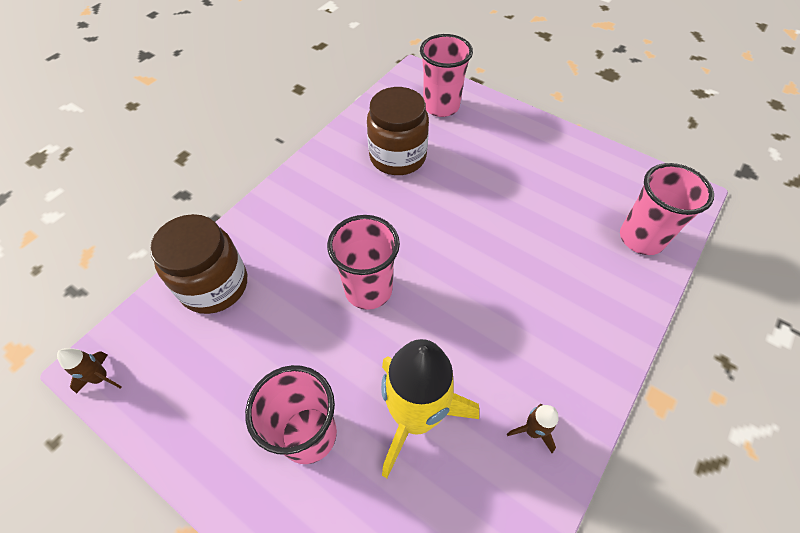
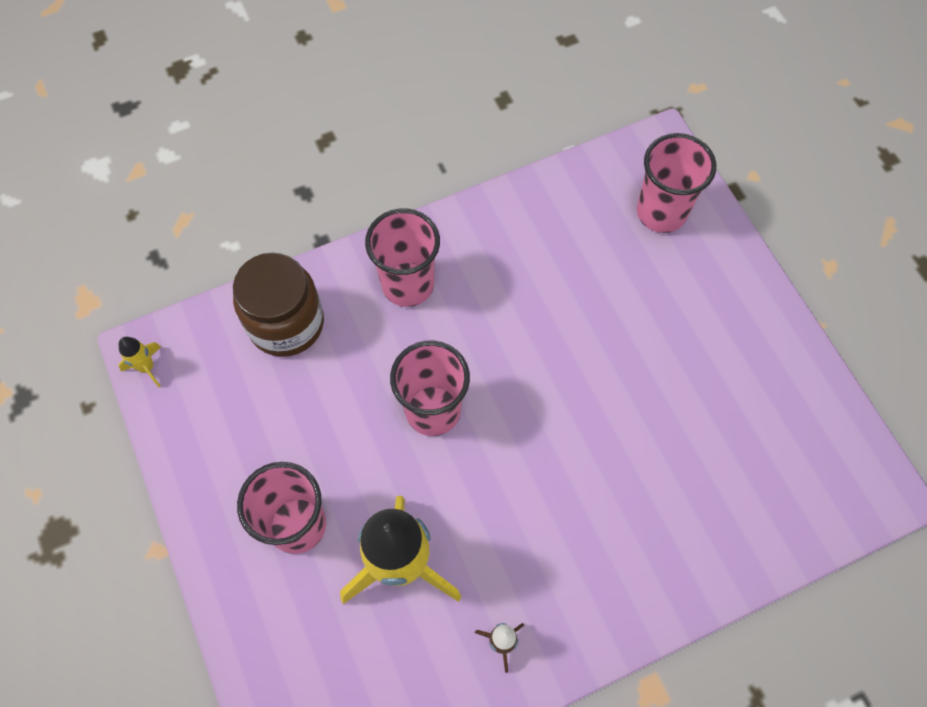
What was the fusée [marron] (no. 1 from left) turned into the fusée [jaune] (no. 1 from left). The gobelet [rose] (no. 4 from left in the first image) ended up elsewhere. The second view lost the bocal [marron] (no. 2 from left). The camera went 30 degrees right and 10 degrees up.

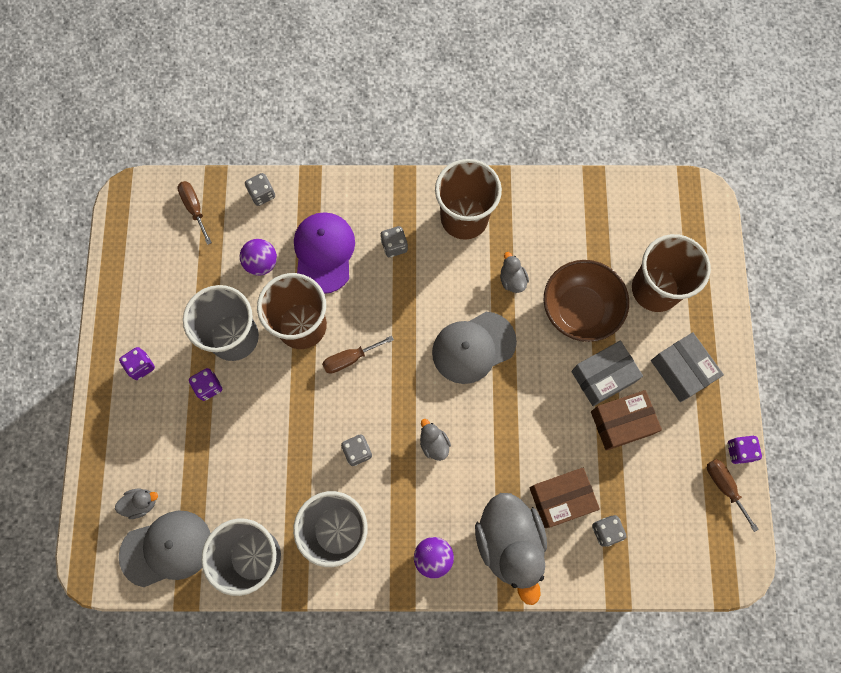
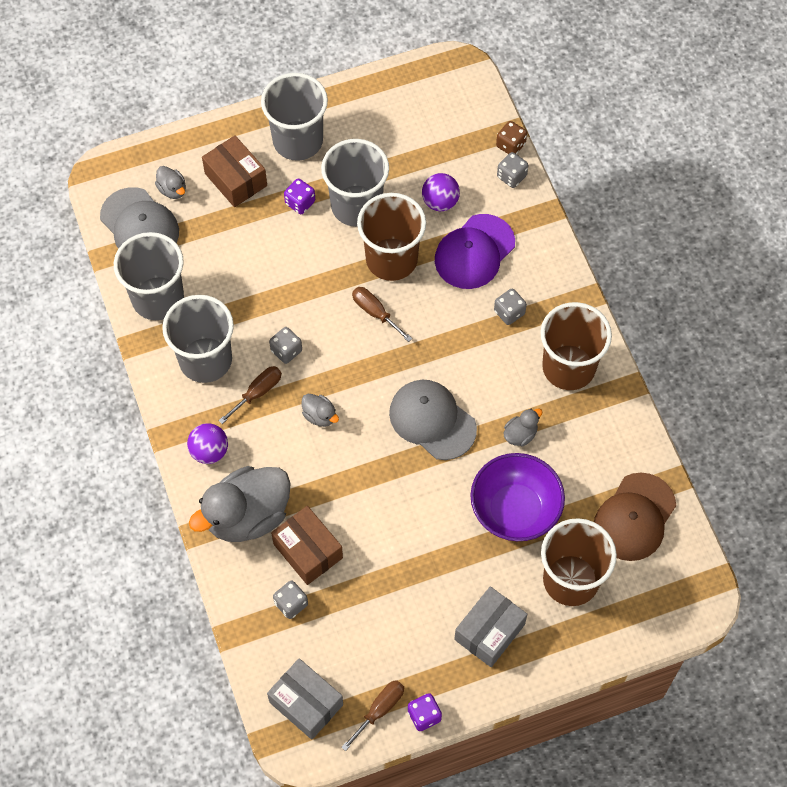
The boîte [marron] (no. 2 from left in the first image) ended up elsewhere. The tournevis [marron] (no. 1 from left) ended up elsewhere. Where the dé [violet] (no. 1 from left) stood, the gobelet [gris] (no. 3 from left) came to stand. The boîte [gris] (no. 1 from left) ended up elsewhere. The canard [gris] (no. 2 from left in the first image) ended up facing another way, 90 degrees clockwise from before. The casquette [violet] ended up facing another way, 150 degrees clockwise from before. What was the bol [marron] turned into the bol [violet]. The second view gained the dé [marron]. The second view gained the casquette [marron]. The camera went 70 degrees right and 10 degrees down.

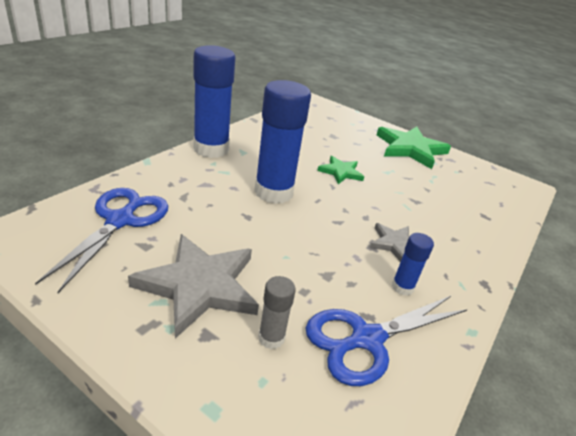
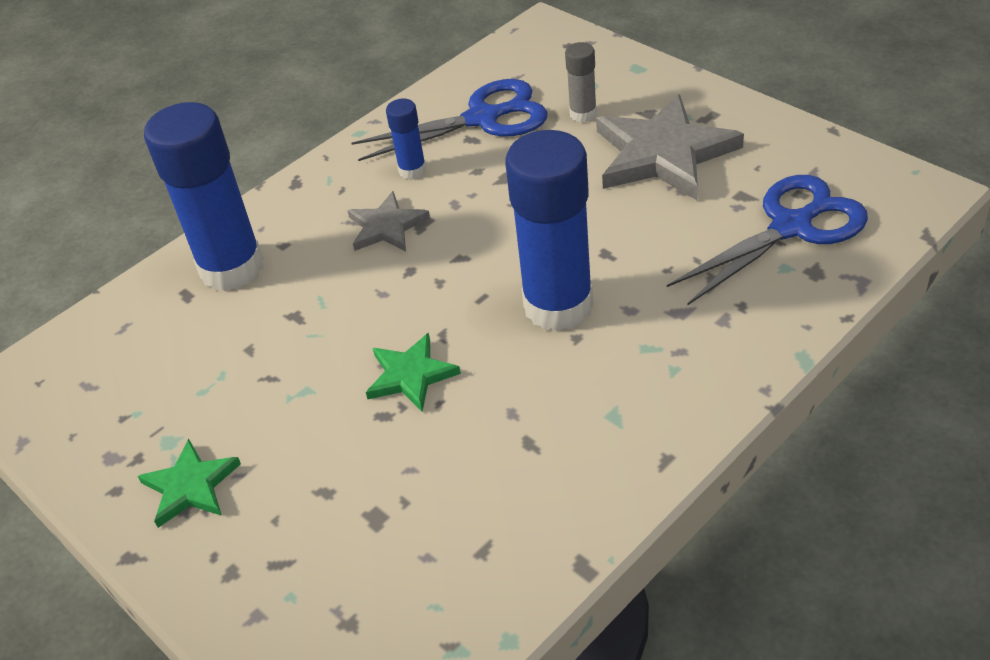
The size of the étoile [vert] (no. 2 from left in the first image) changed by a factor of 0.54. The bâton de colle [bleu] (no. 1 from left) ended up elsewhere. The ciseaux [bleu] (no. 1 from left in the first image) ended up facing another way, 150 degrees counterclockwise from before. The camera went 160 degrees left and 10 degrees up.

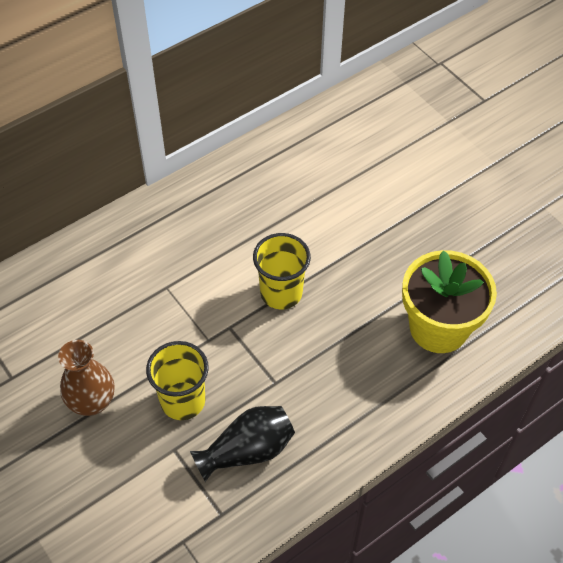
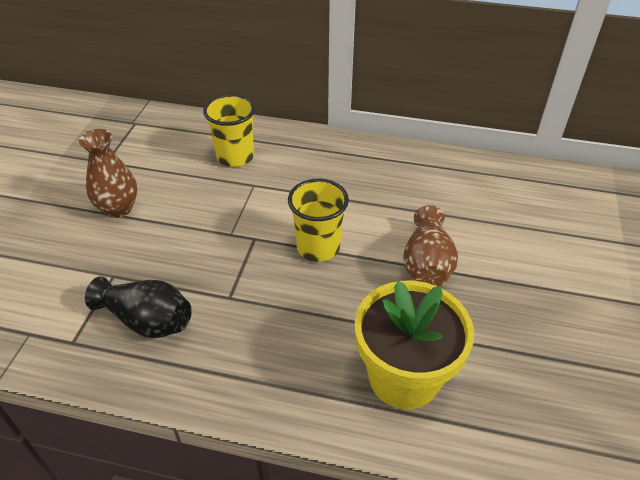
The gobelet [jaune] (no. 1 from left) ended up elsewhere. The second view gained the vase [marron] (no. 2 from left). The camera went 50 degrees right and 10 degrees down.

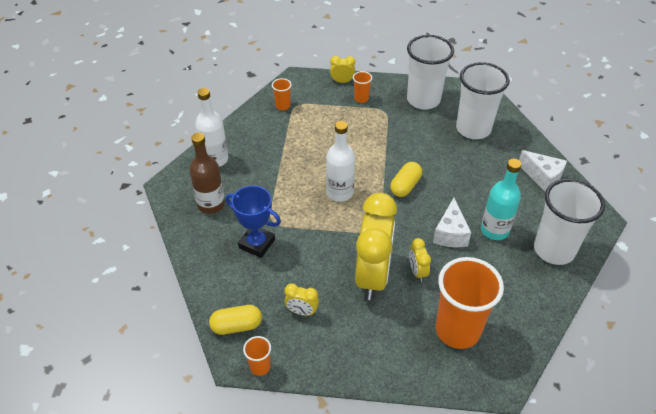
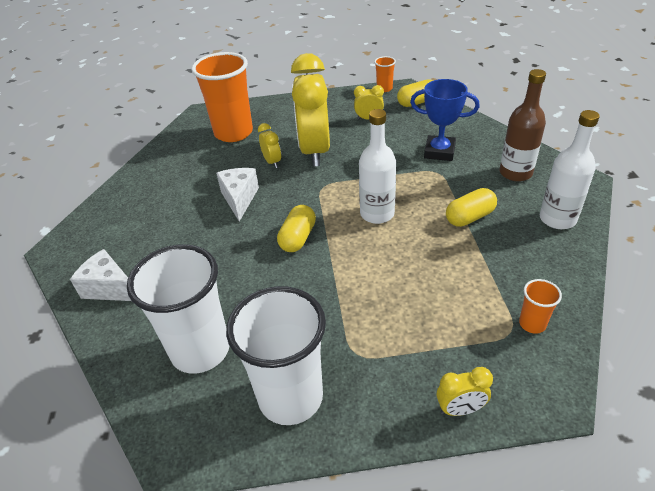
The second view gained the gélule [jaune] (no. 3 from left). The second view lost the gobelet [orange] (no. 3 from left). The second view lost the bouteille [turquoise]. The second view lost the gobelet [blanc] (no. 3 from left). The camera went 170 degrees right and 5 degrees down.

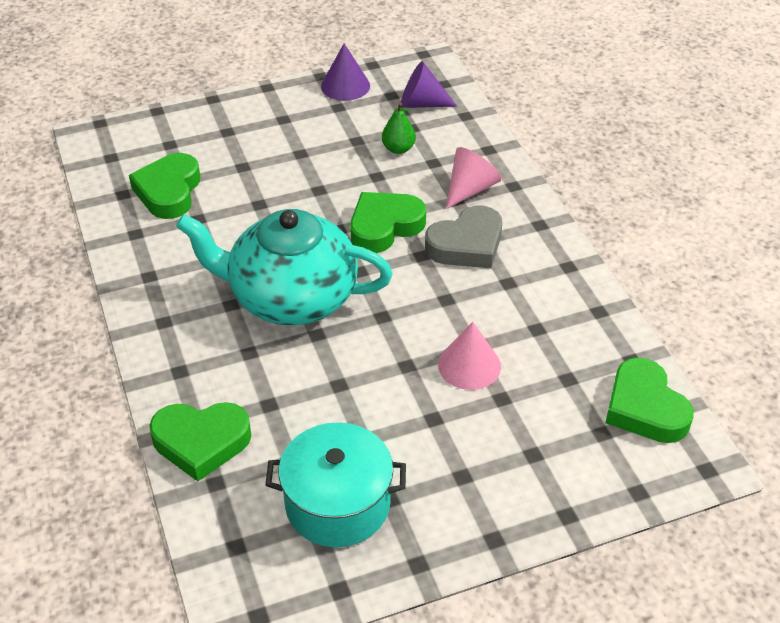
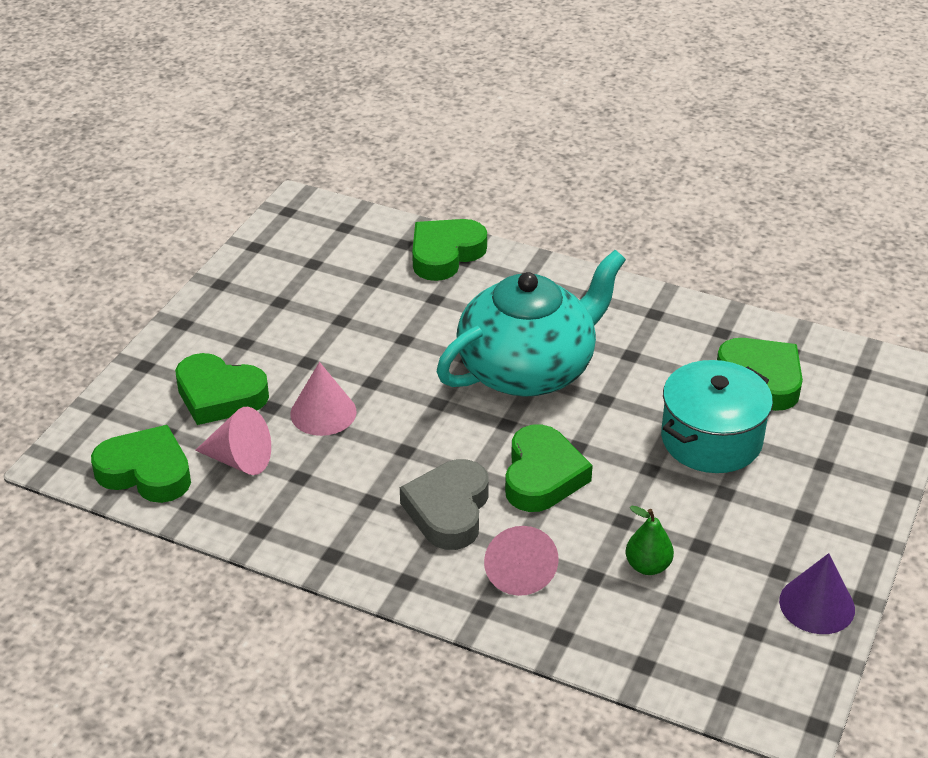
The second view gained the cœur [vert] (no. 2 from left). The second view gained the cône [rose] (no. 1 from left). The marmite [turquoise] ended up elsewhere. The second view lost the cône [violet] (no. 2 from left). The camera went 135 degrees right and 5 degrees down.

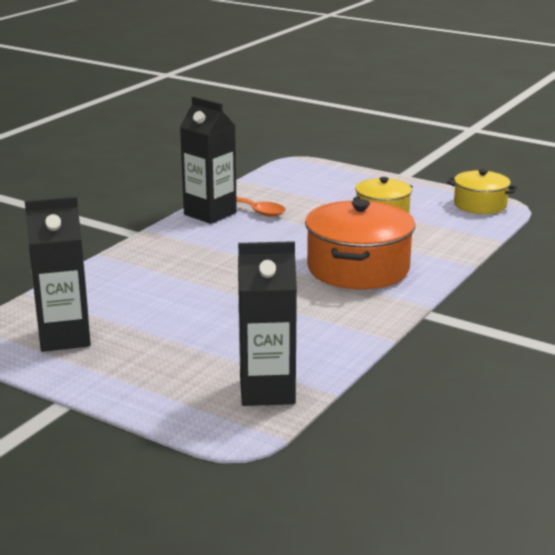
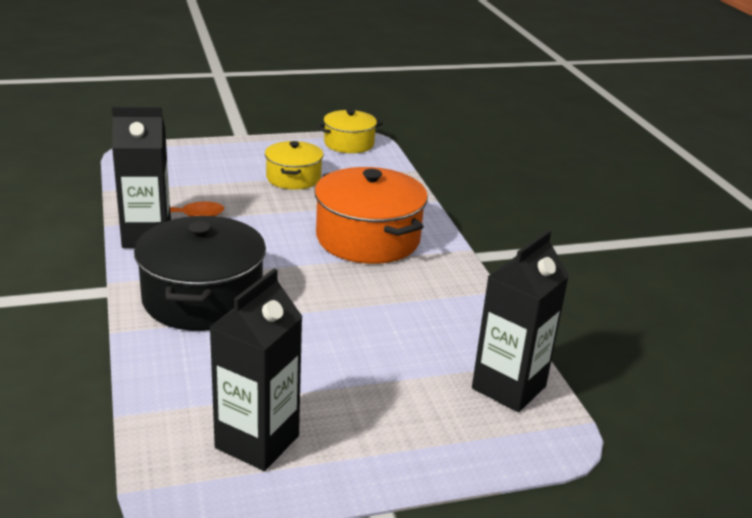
The second view gained the marmite [noir]. The camera went 50 degrees left and 5 degrees up.

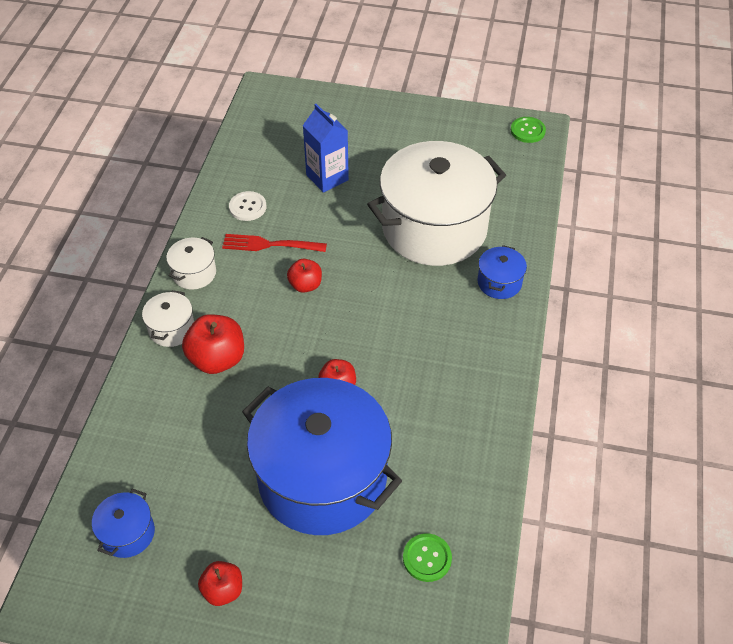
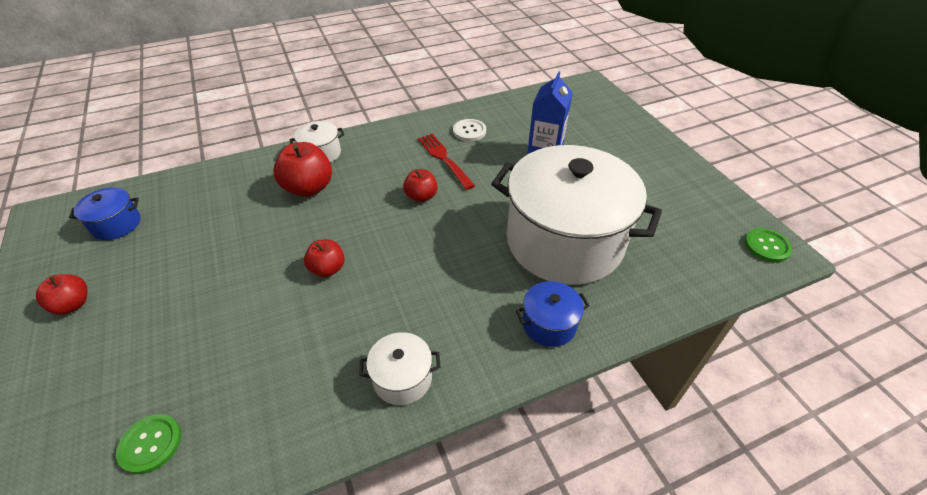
The marmite [blanc] (no. 2 from left) ended up elsewhere. The second view lost the marmite [bleu] (no. 2 from left). The camera went 55 degrees right and 5 degrees down.

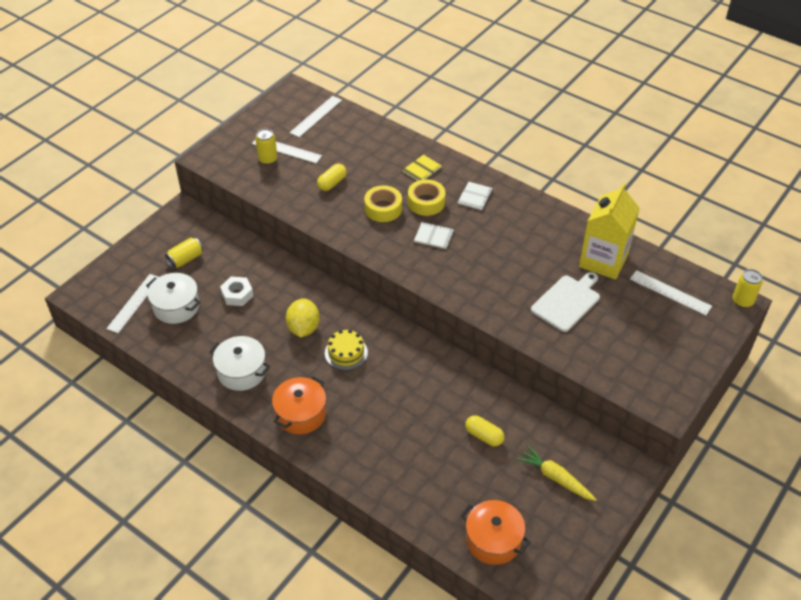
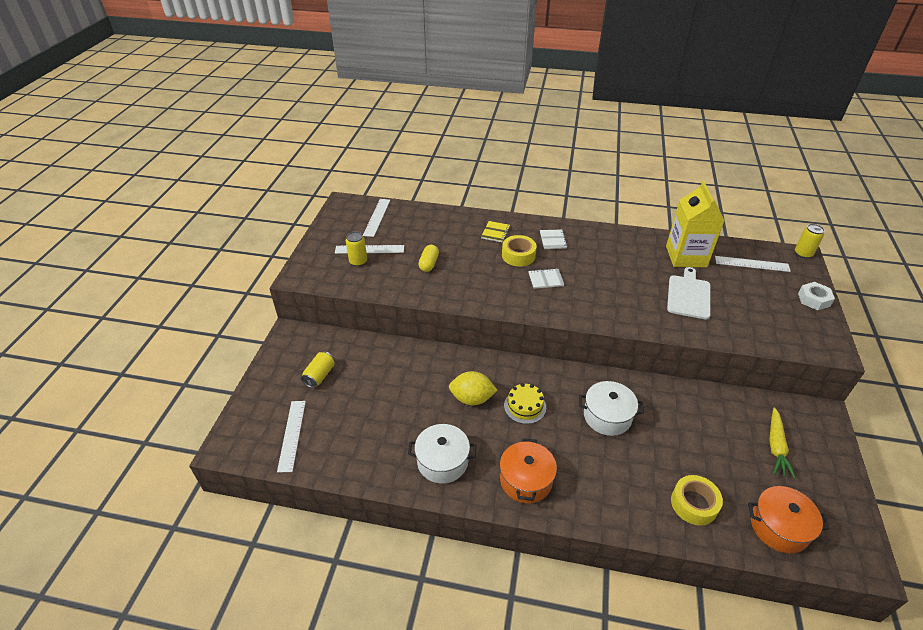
The citron [jaune] ended up facing another way, 60 degrees counterclockwise from before. The marmite [blanc] (no. 1 from left in the first image) ended up elsewhere. The ruban adhésif [jaune] (no. 1 from left in the first image) ended up elsewhere. The carotte [jaune] ended up facing another way, 90 degrees counterclockwise from before. The écrou [blanc] ended up elsewhere. The second view lost the gélule [jaune] (no. 2 from left). The camera went 25 degrees left and 5 degrees down.

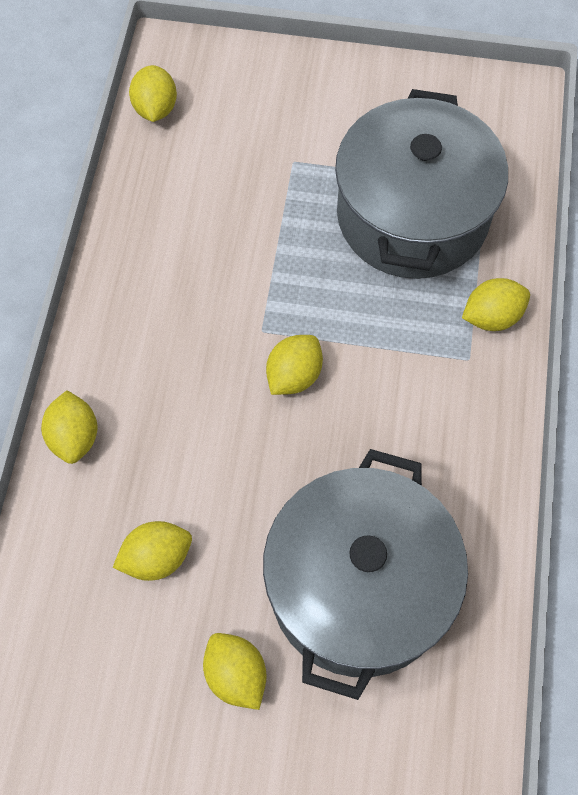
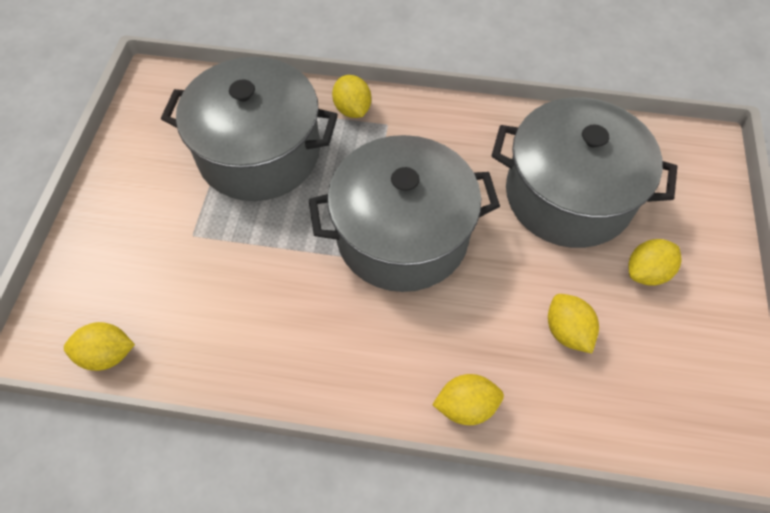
Where the citron [jaune] (no. 5 from left) stood, the marmite [gris] (no. 2 from left) came to stand. The camera went 90 degrees left and 5 degrees down.

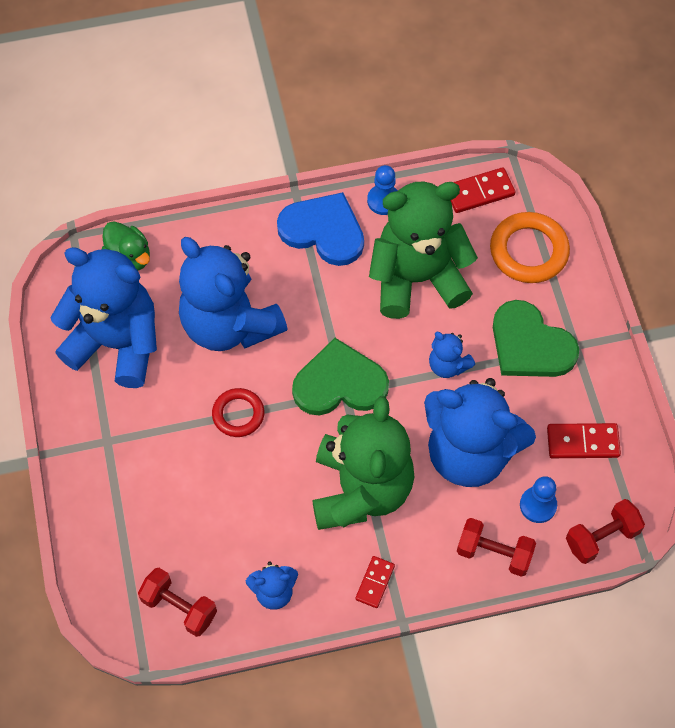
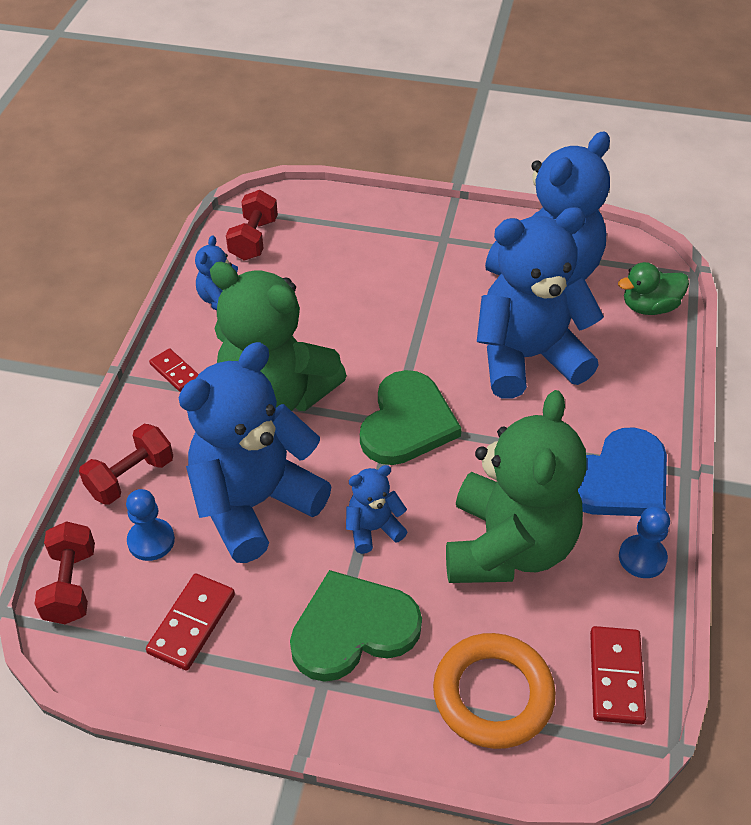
The haltère [rouge] (no. 1 from left in the first image) ended up facing another way, 45 degrees counterclockwise from before. The second view lost the anneau [rouge]. The camera went 115 degrees right and 15 degrees down.

